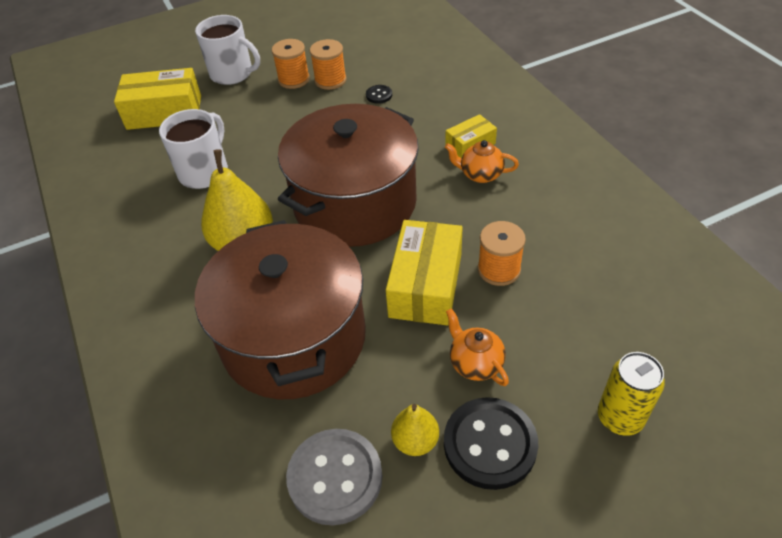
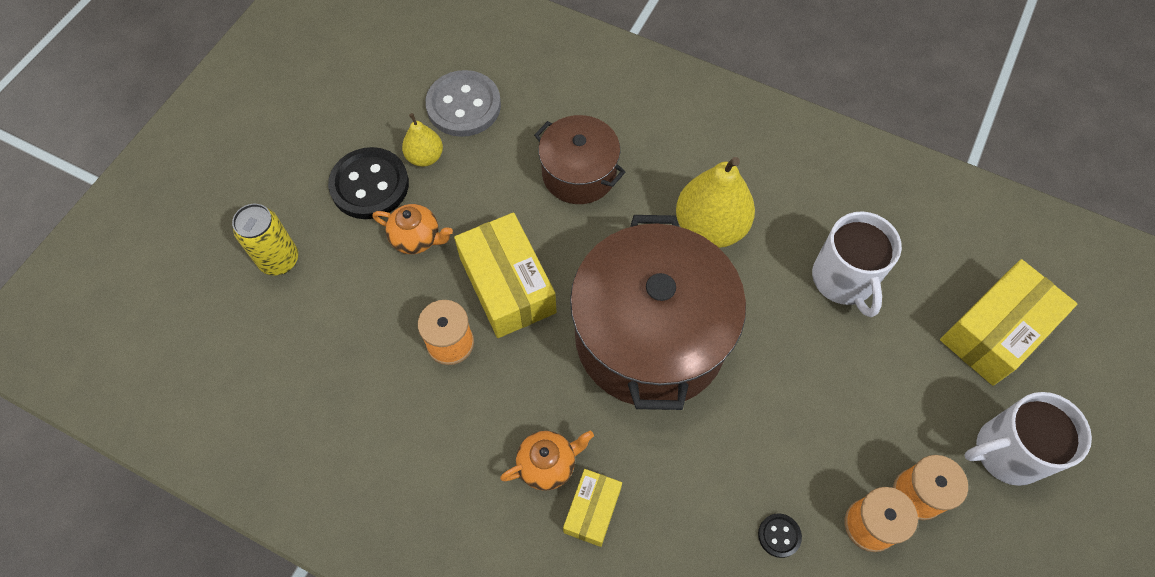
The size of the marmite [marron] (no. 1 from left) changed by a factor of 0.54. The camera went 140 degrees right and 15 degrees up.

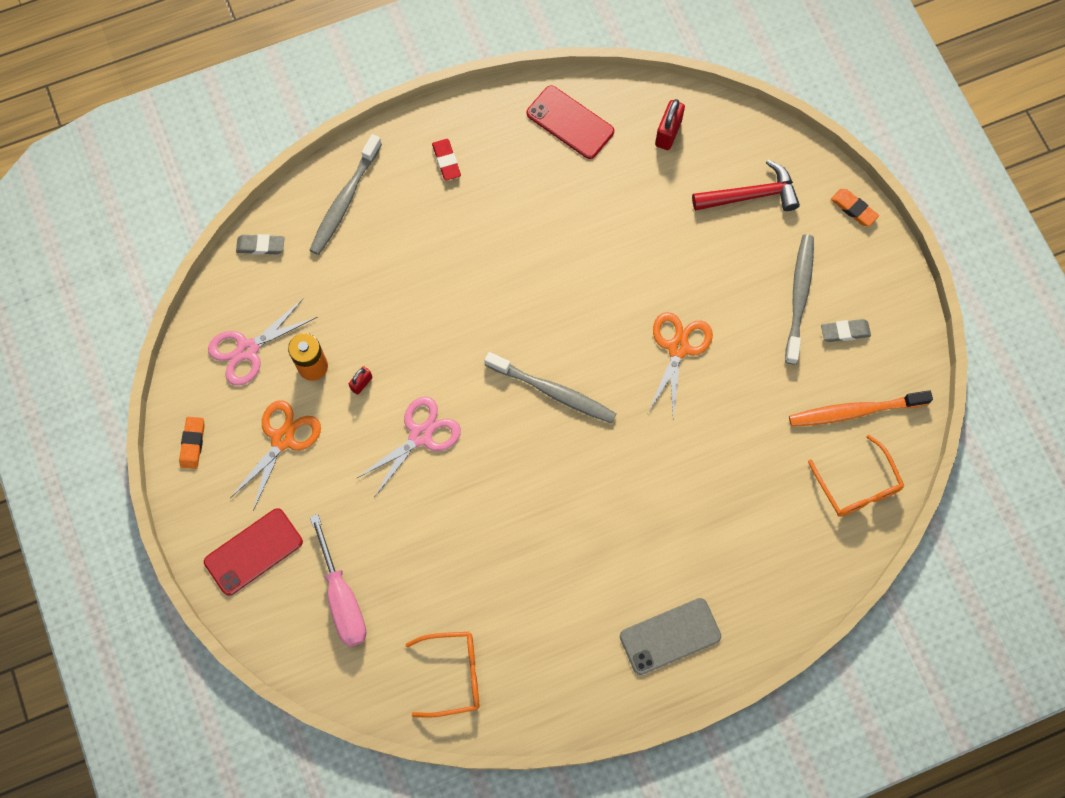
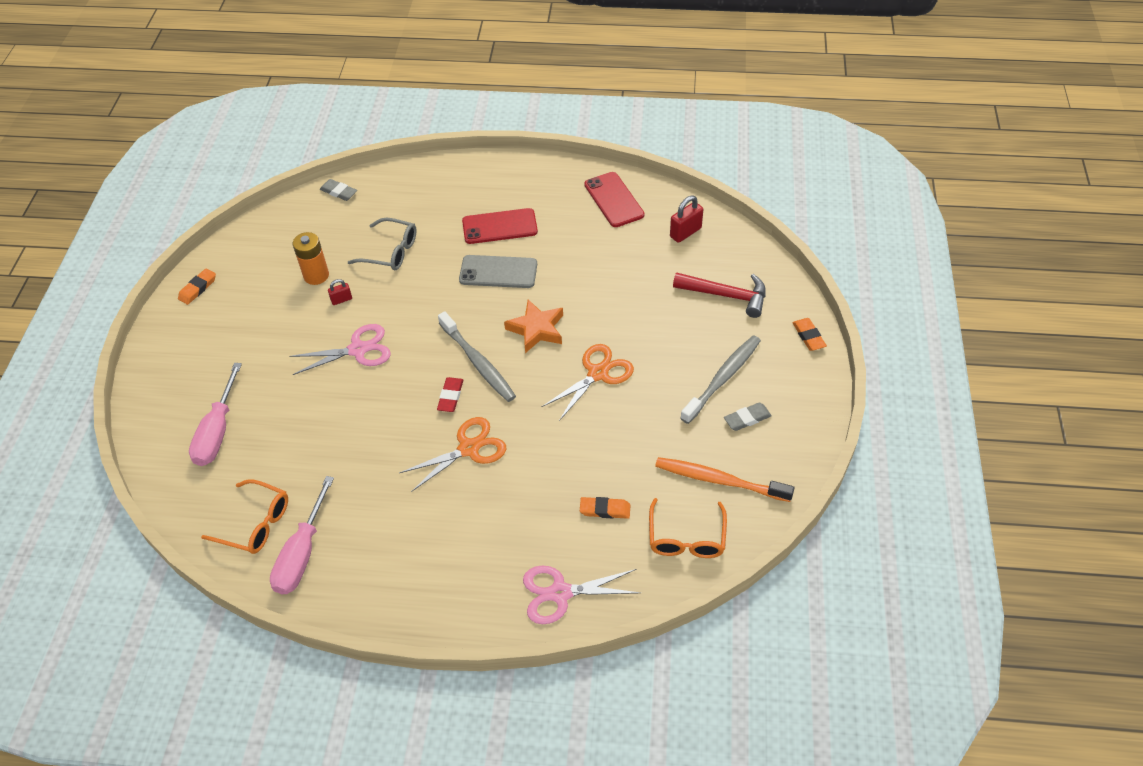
The second view gained the tournevis [rose] (no. 2 from left). The second view gained the lunettes [gris]. The ciseaux [orange] (no. 1 from left) ended up elsewhere. The gomme [rouge] ended up elsewhere. The téléphone [gris] ended up elsewhere. The téléphone [rouge] (no. 1 from left) ended up elsewhere. The second view gained the étoile [orange]. The ciseaux [rose] (no. 1 from left in the first image) ended up elsewhere. The second view gained the gomme [orange] (no. 2 from left). The gomme [gris] (no. 2 from left) ended up facing another way, 45 degrees counterclockwise from before. The second view lost the brosse à dents [gris] (no. 1 from left). The camera went 30 degrees right and 20 degrees down.

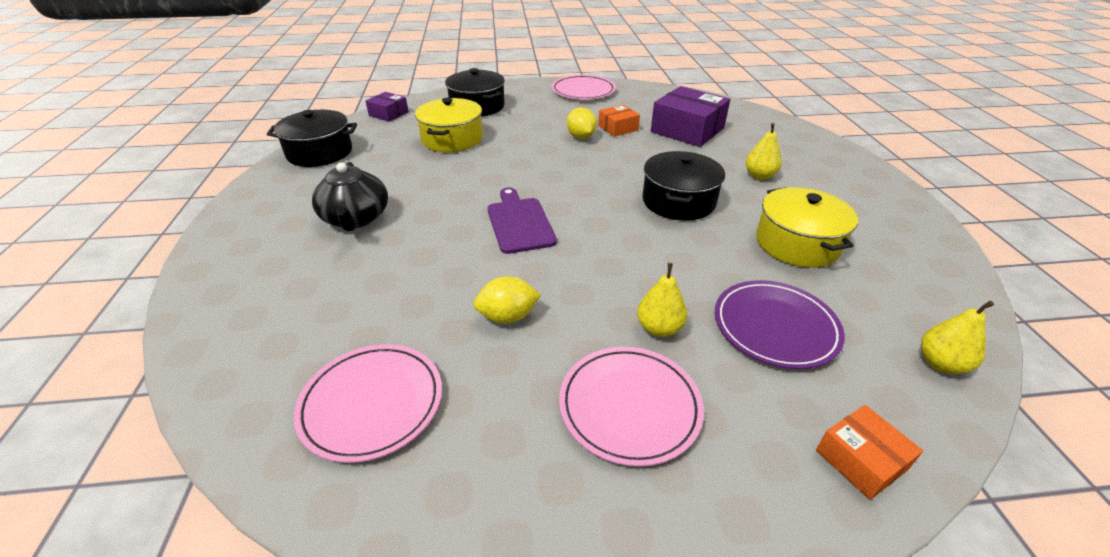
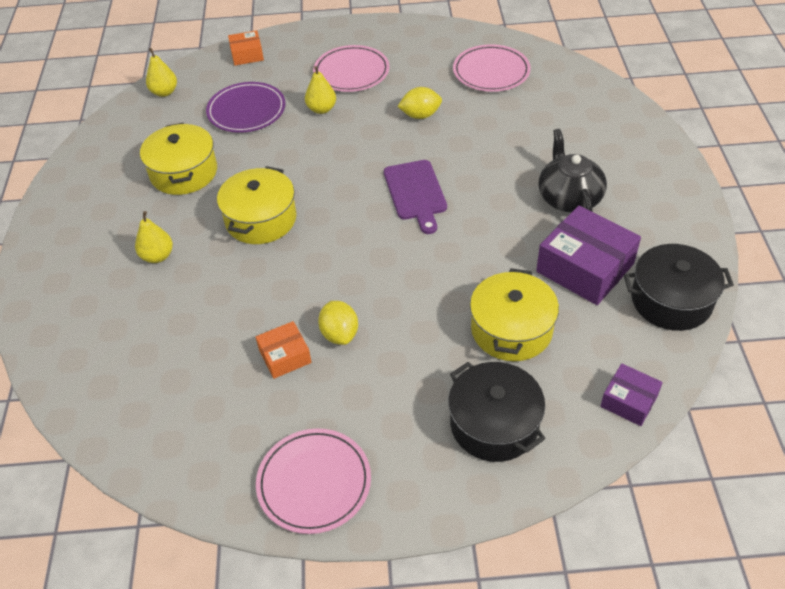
What was the marmite [noir] (no. 3 from left) turned into the marmite [jaune] (no. 2 from left). The boîte [orange] (no. 2 from left in the first image) ended up facing another way, 75 degrees counterclockwise from before. The boîte [violet] (no. 2 from left in the first image) ended up elsewhere. The camera went 175 degrees left and 10 degrees up.

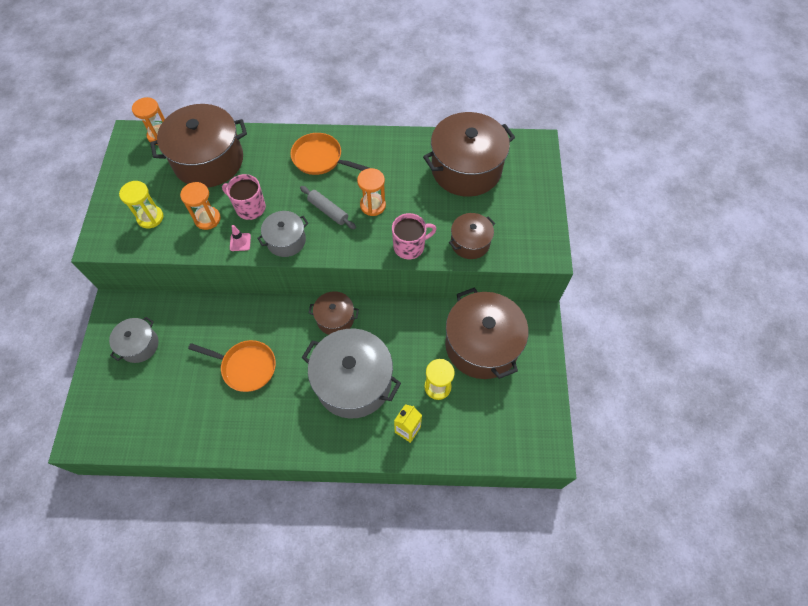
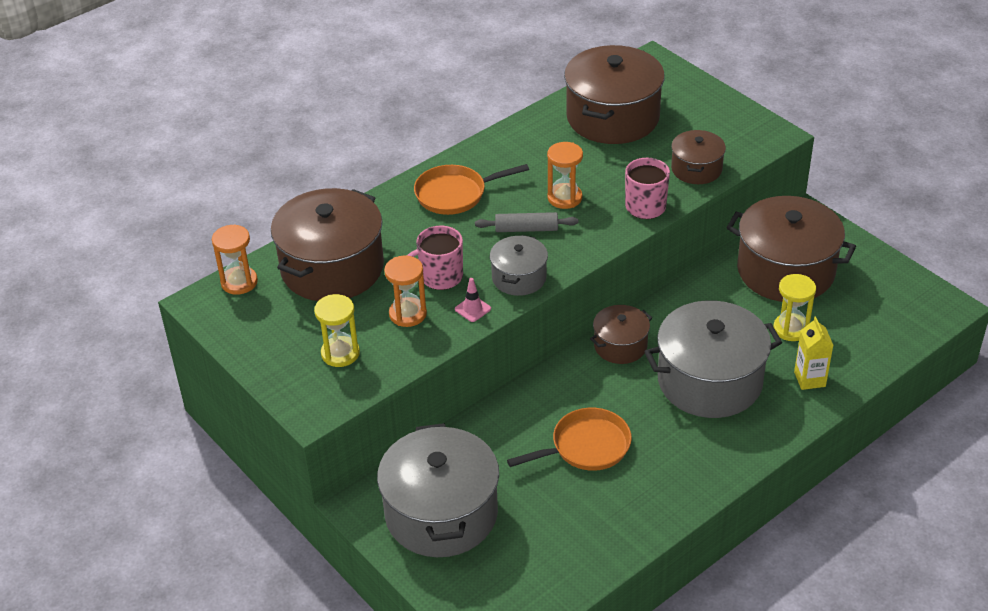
The size of the marmite [gris] (no. 1 from left) changed by a factor of 1.91. The camera went 40 degrees left and 20 degrees down.

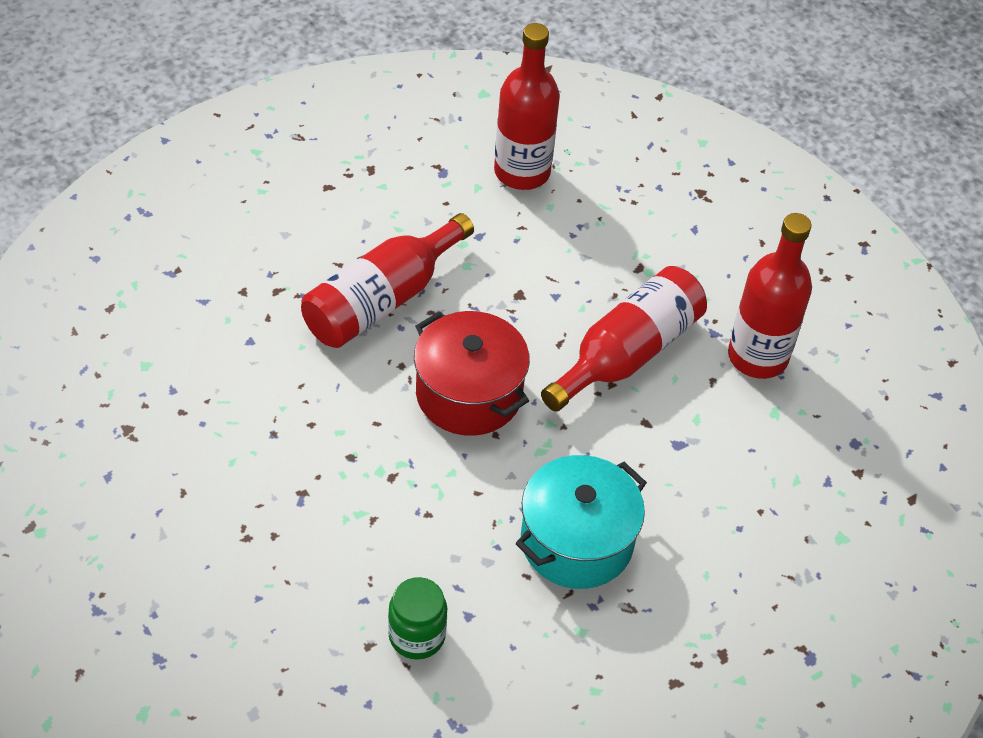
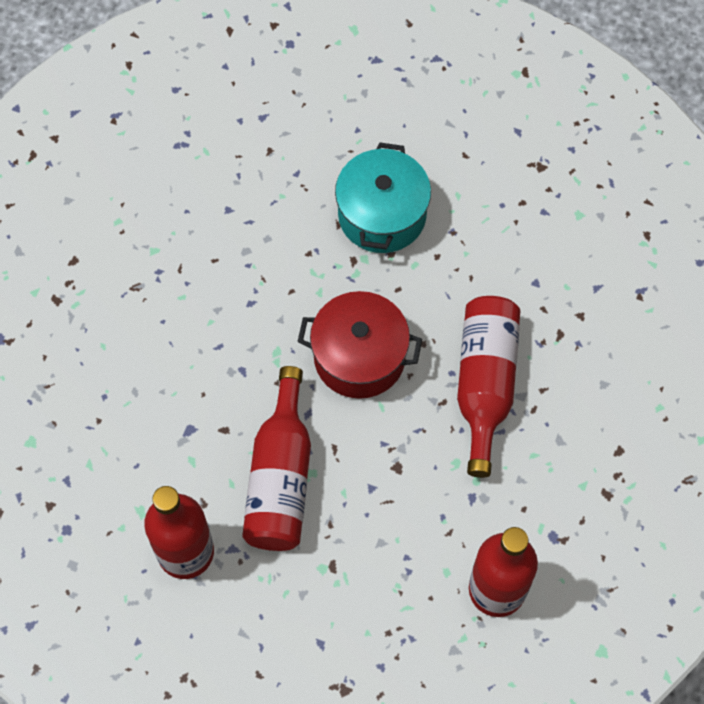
The marmite [turquoise] ended up elsewhere. The second view lost the bocal [vert]. The camera went 145 degrees right and 15 degrees up.

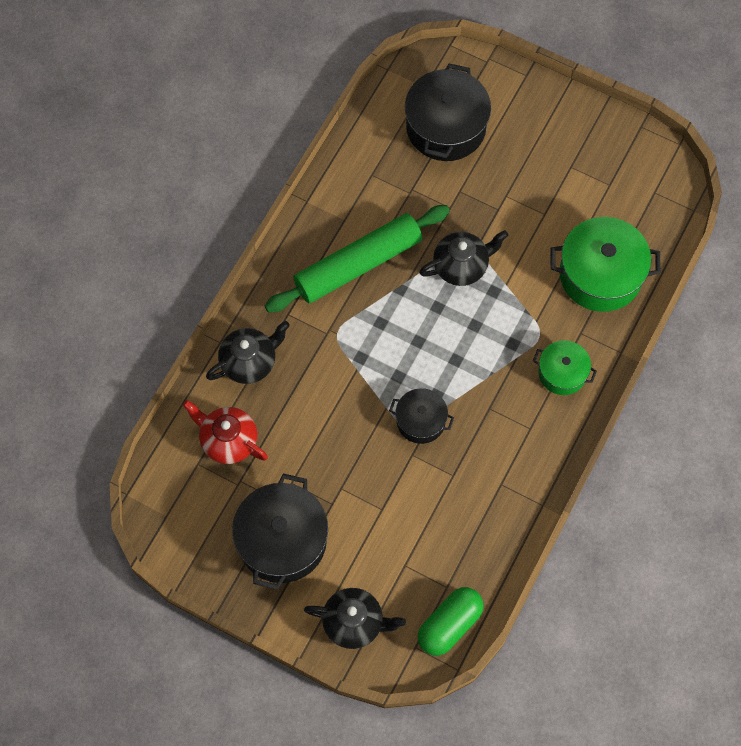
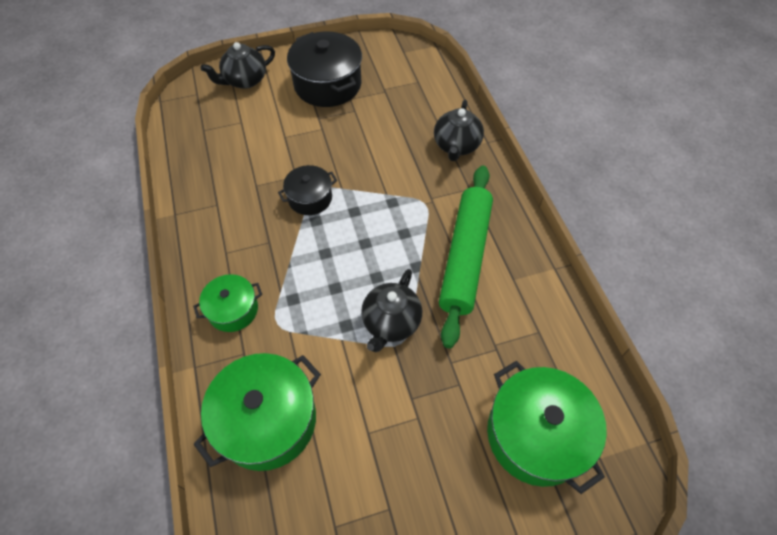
What was the marmite [noir] (no. 3 from left) turned into the marmite [vert] (no. 3 from left). The second view lost the théière [rouge]. The second view lost the gélule [vert]. The camera went 135 degrees right and 10 degrees down.

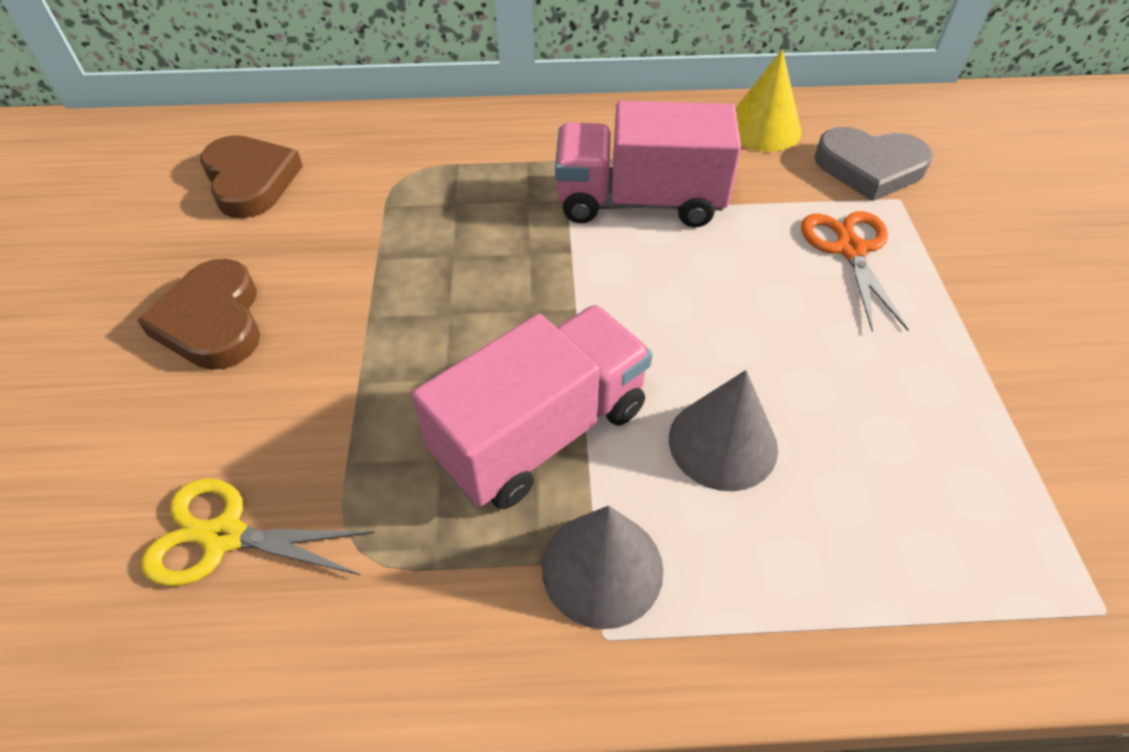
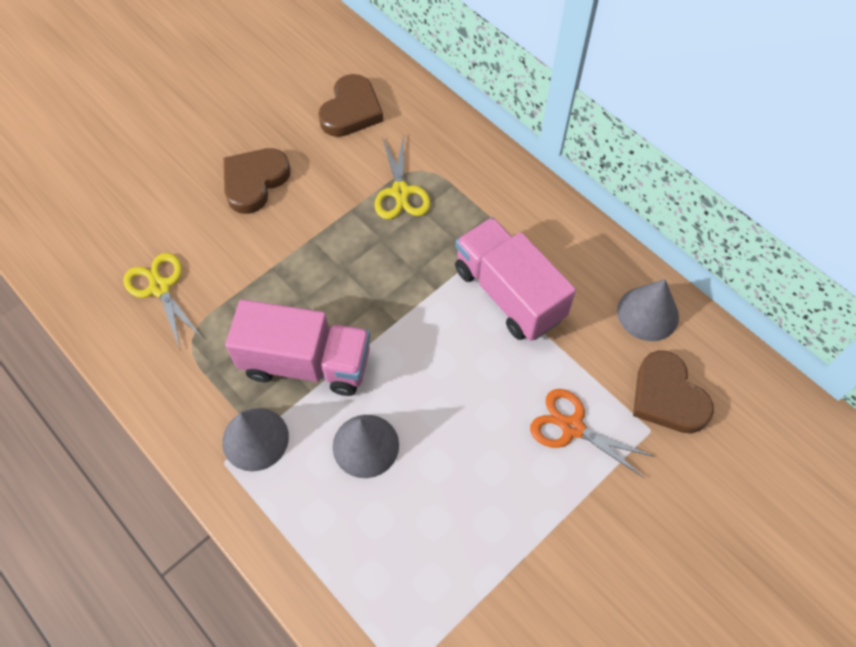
The second view gained the ciseaux [jaune] (no. 2 from left). The ciseaux [orange] ended up facing another way, 105 degrees counterclockwise from before. What was the cône [jaune] turned into the cône [gris] (no. 3 from left). What was the cœur [gris] turned into the cœur [marron] (no. 3 from left). The camera went 50 degrees right and 10 degrees up.

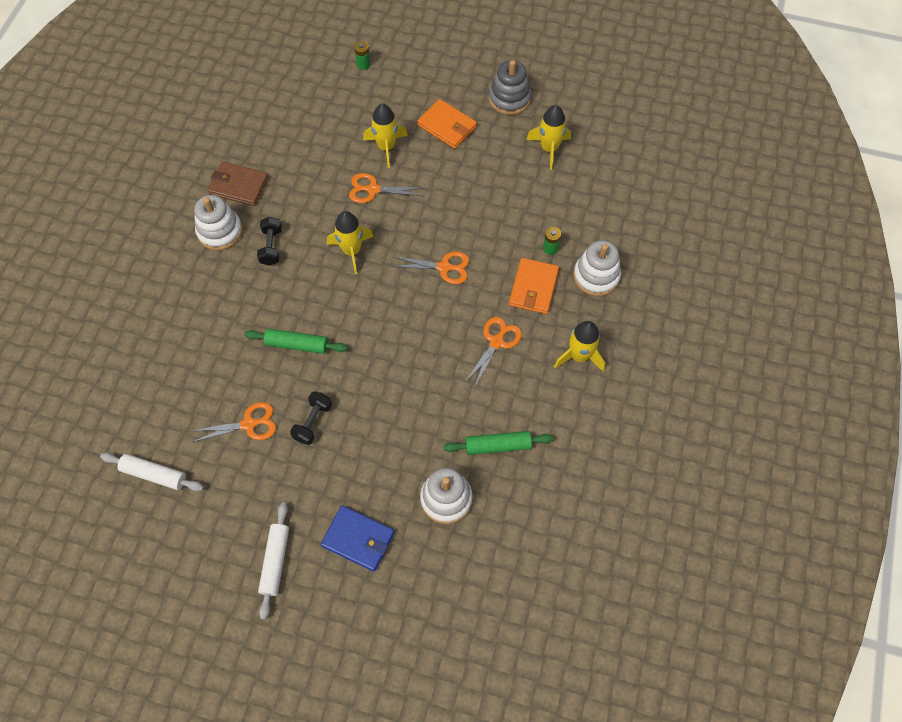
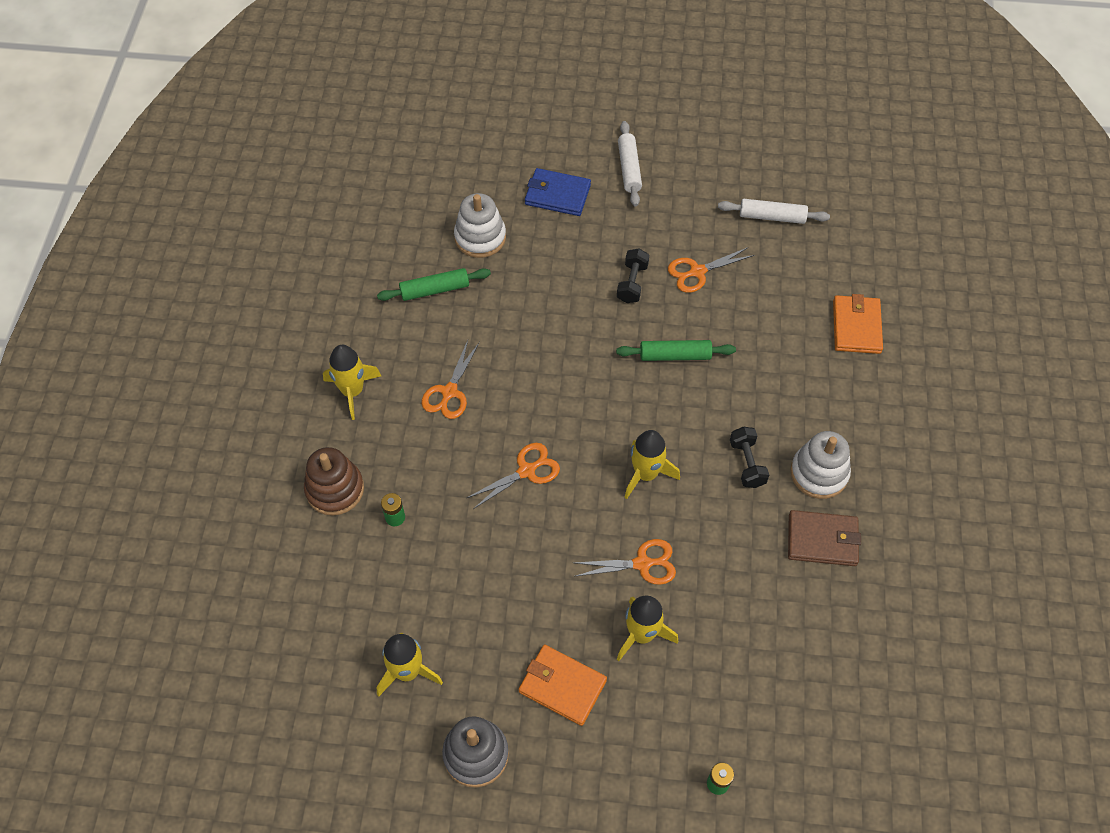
What was the jouet à empiler [blanc] (no. 3 from left) turned into the jouet à empiler [marron]. The ciseaux [orange] (no. 3 from left in the first image) ended up facing another way, 150 degrees clockwise from before. The portefeuille [orange] (no. 2 from left) ended up elsewhere. The camera went 170 degrees right and 5 degrees down.

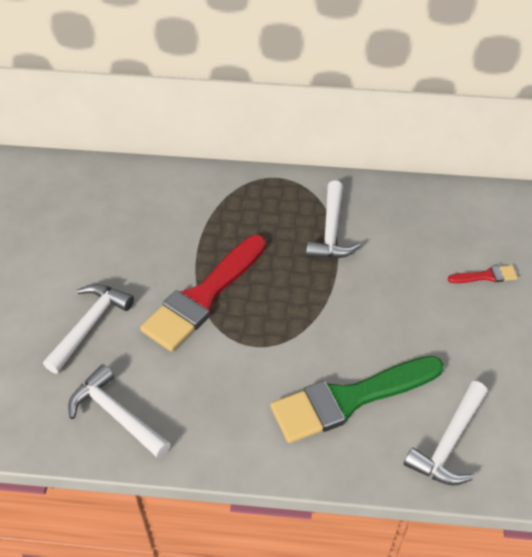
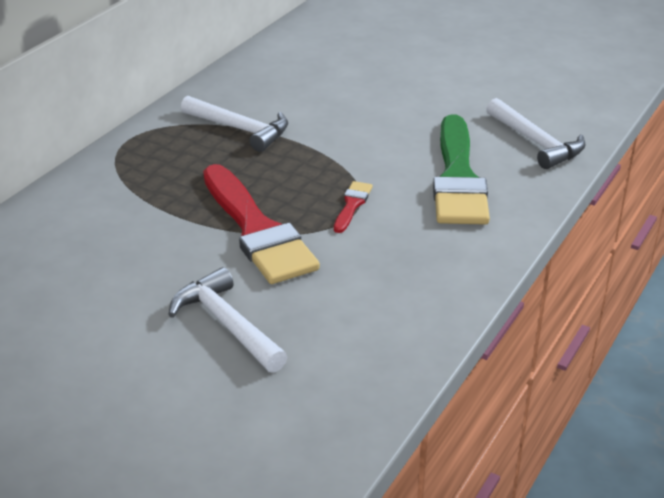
The pinceau [rouge] (no. 2 from left) ended up elsewhere. The second view lost the marteau [blanc] (no. 2 from left). The camera went 65 degrees left and 15 degrees down.

